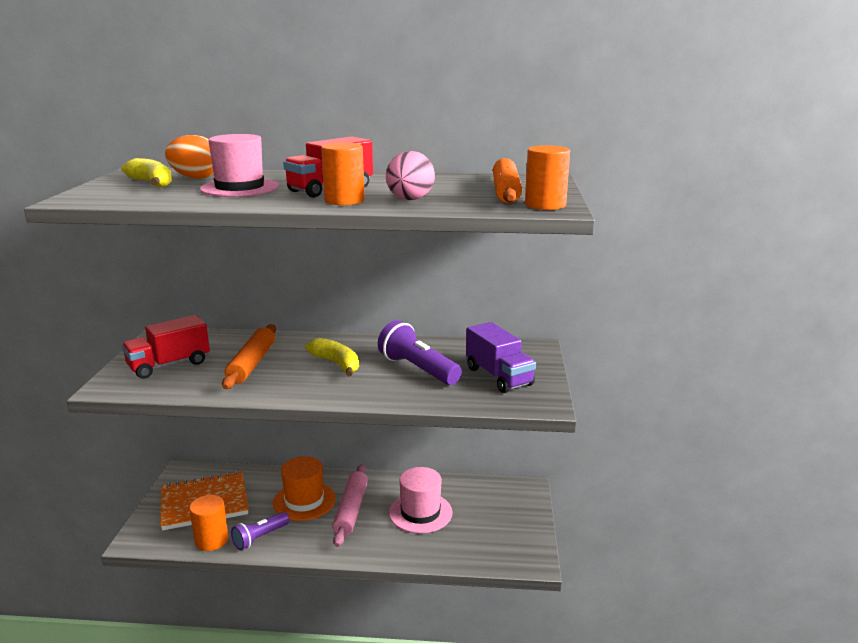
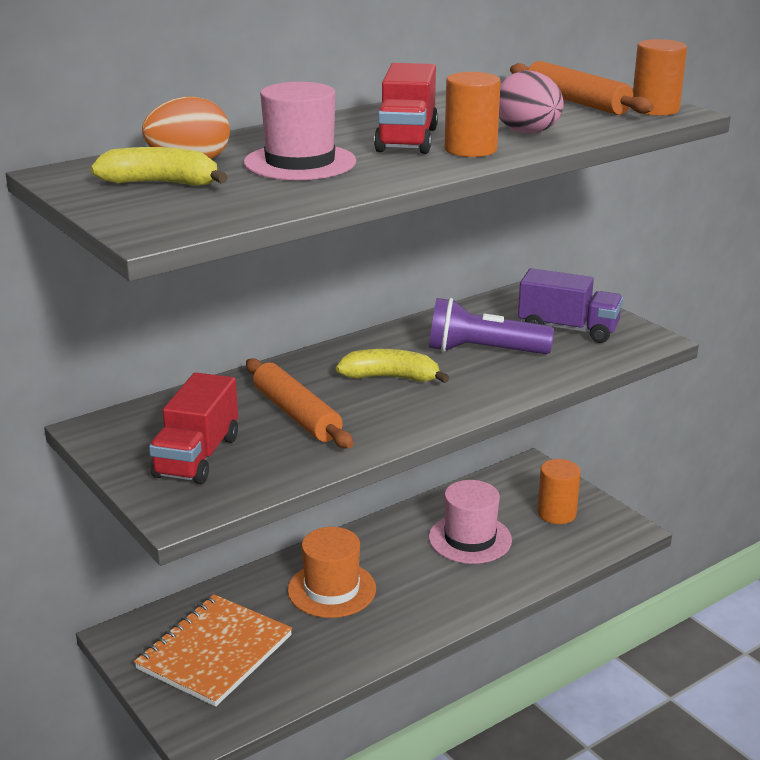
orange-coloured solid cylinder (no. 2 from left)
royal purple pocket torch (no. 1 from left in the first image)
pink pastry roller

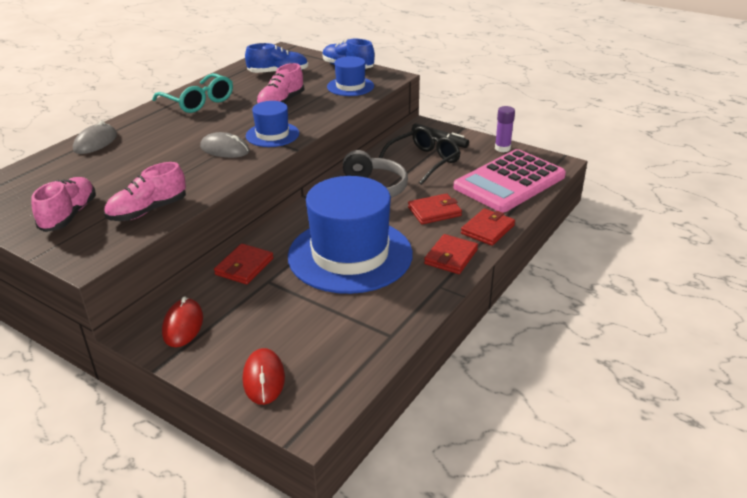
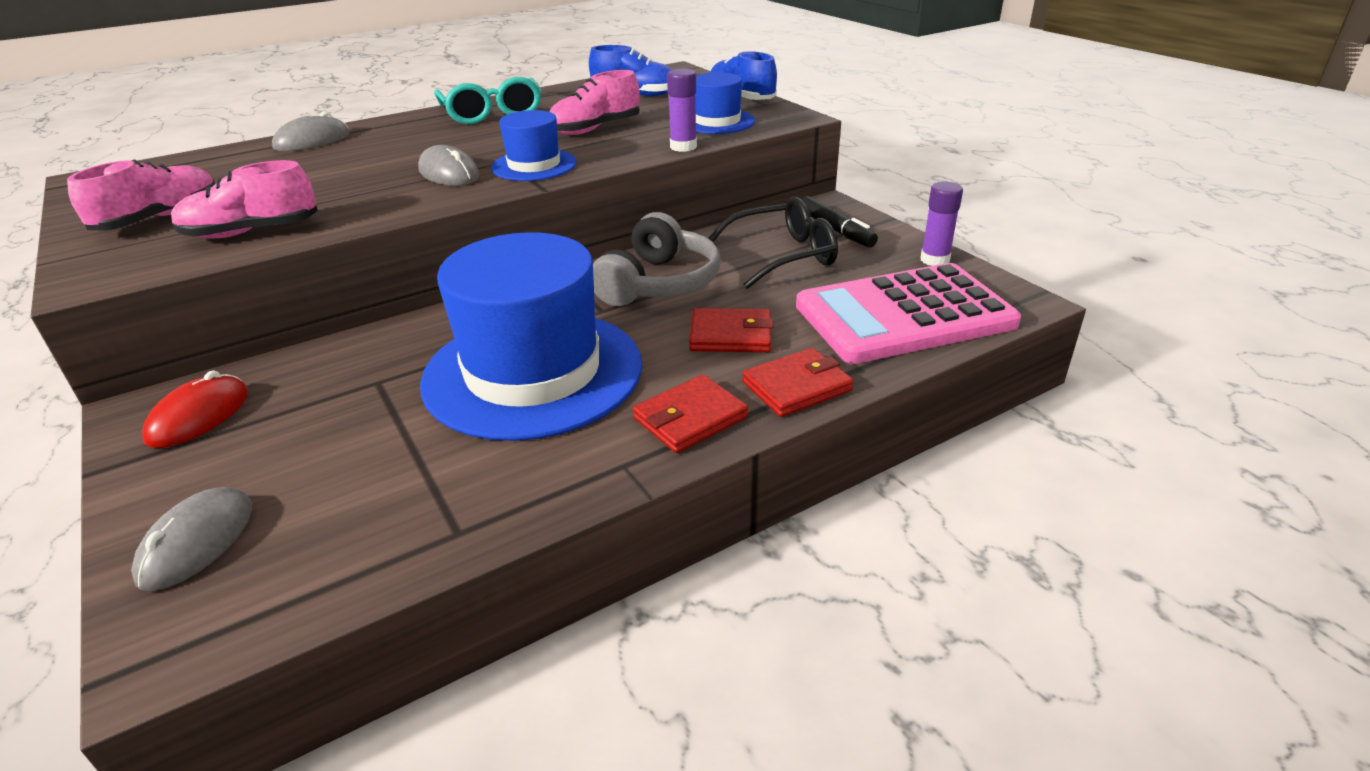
red wallet (no. 1 from left in the first image)
grey mouse (no. 1 from left)
royal purple glue (no. 1 from left)

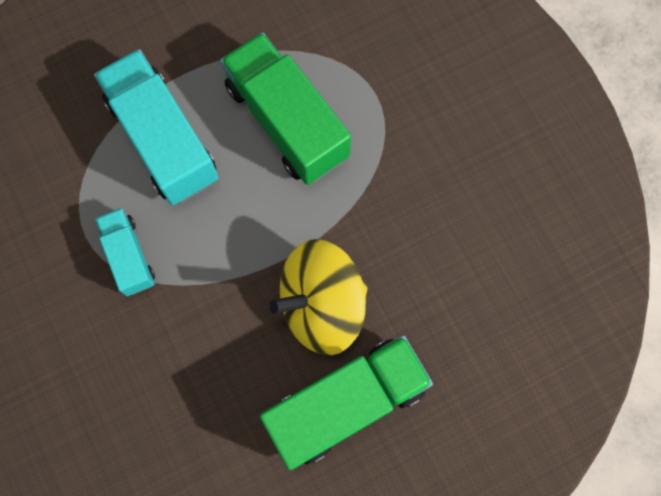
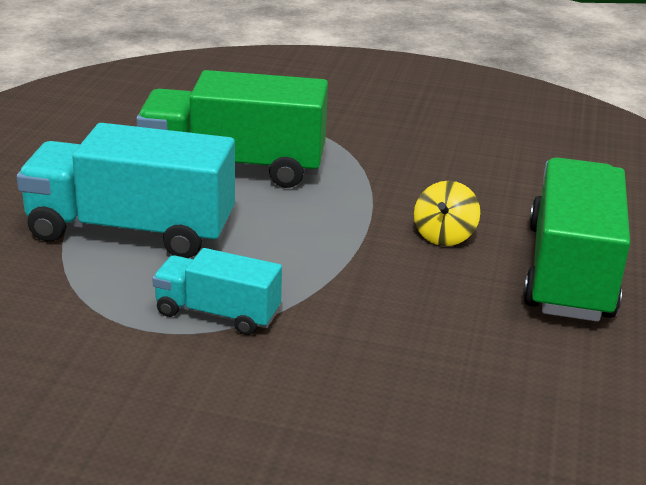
yellow spinning top

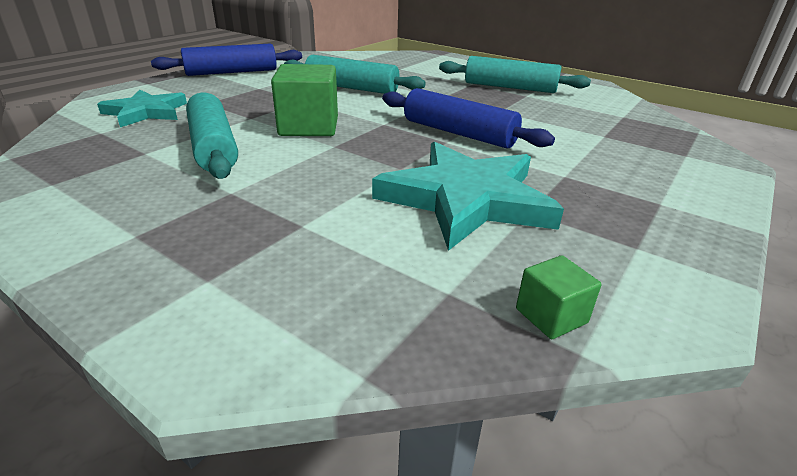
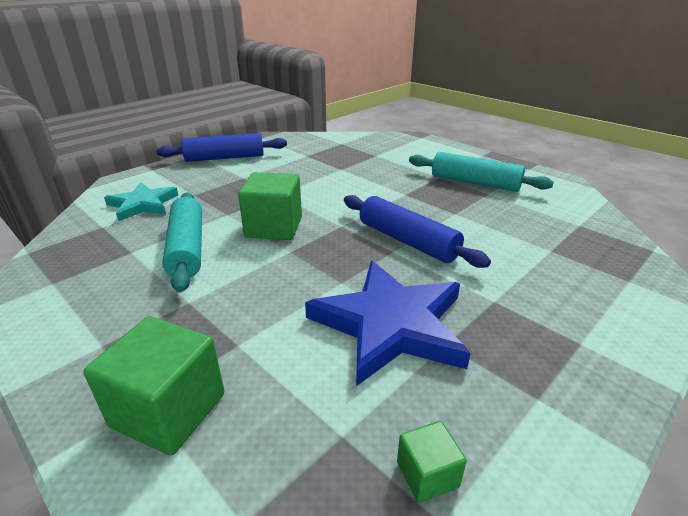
teal pastry roller (no. 2 from left in the first image)
royal blue star shape
emerald solid cube (no. 1 from left)

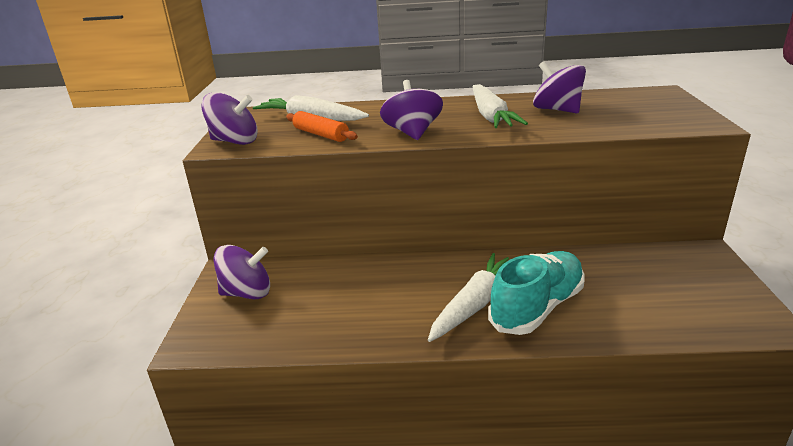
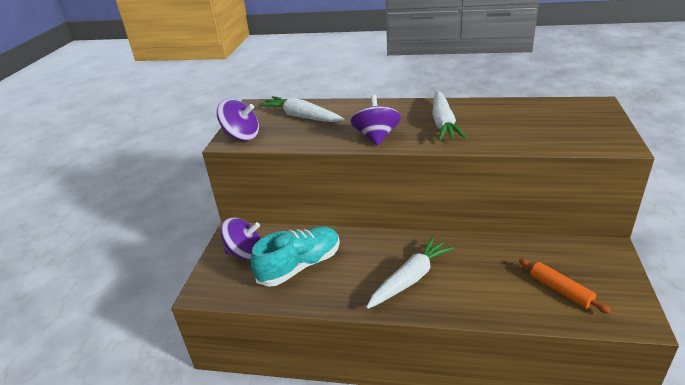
orange-coloured pastry roller
teal lace-up shoe
royal purple spinning top (no. 4 from left in the first image)

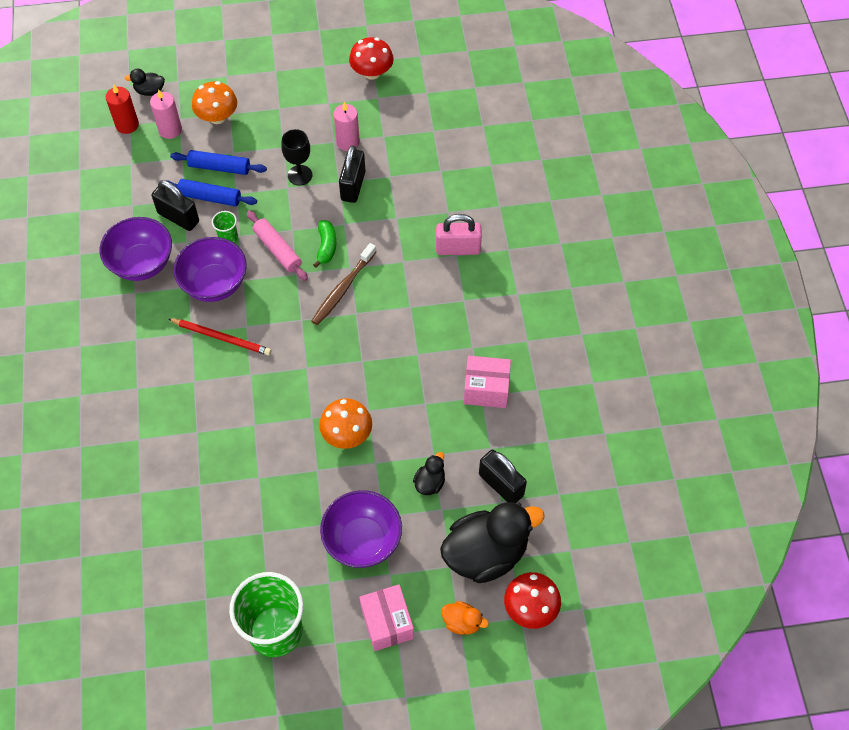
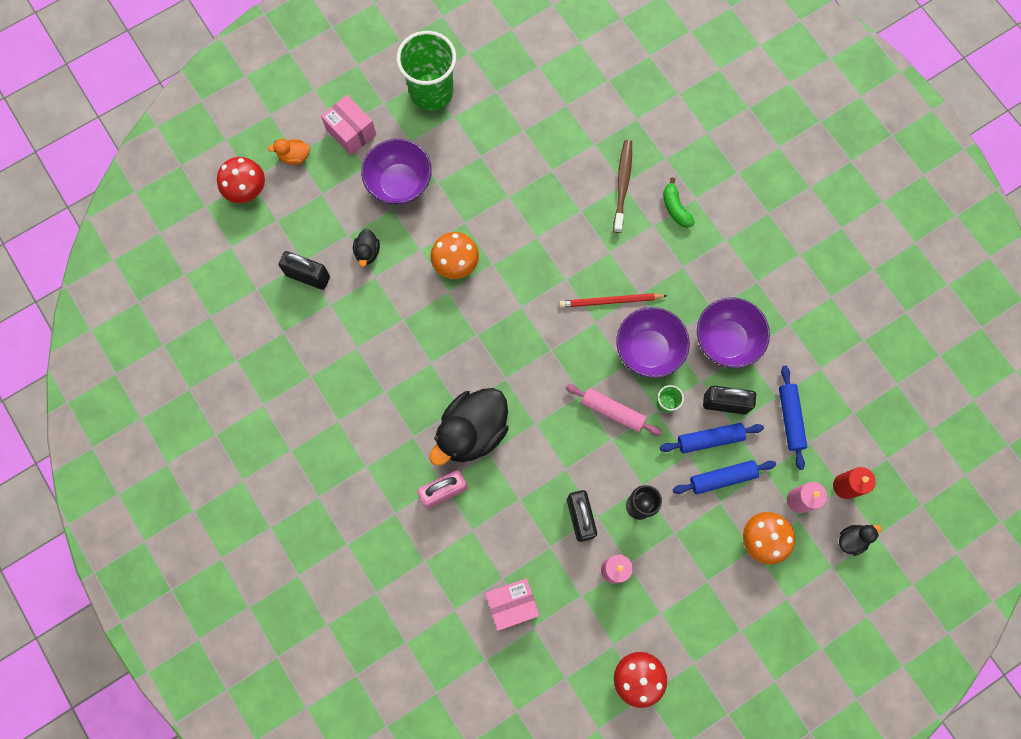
russet dental brush
emerald toy banana
ebony rubber duck (no. 2 from left)
pink parcel (no. 2 from left)
royal blue pastry roller (no. 3 from left)

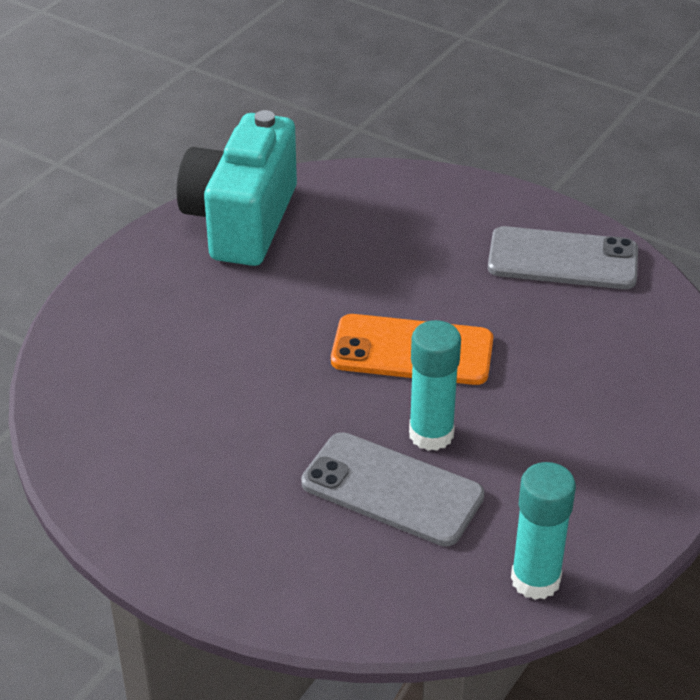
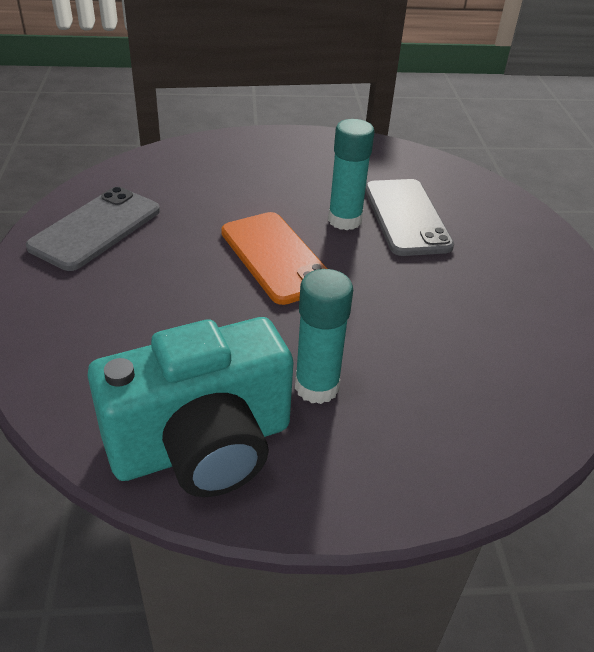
grey mobile phone (no. 1 from left)
teal glue (no. 1 from left)

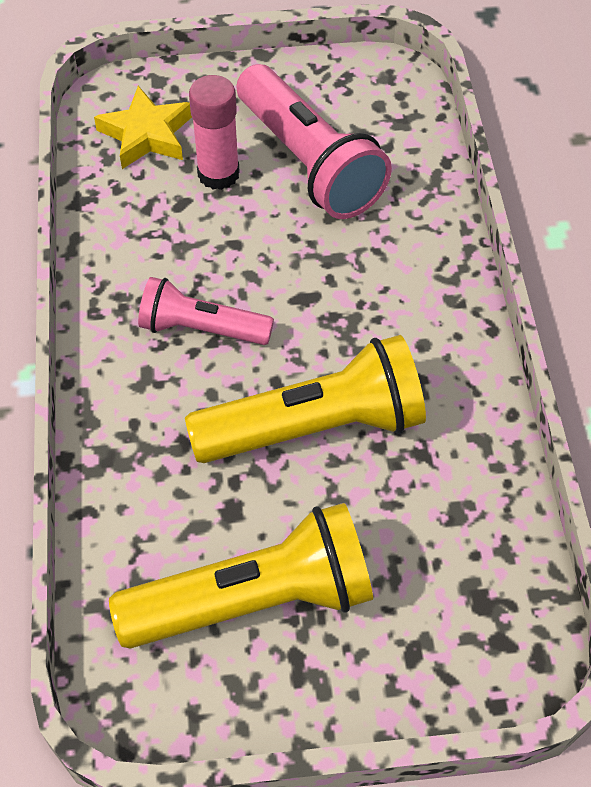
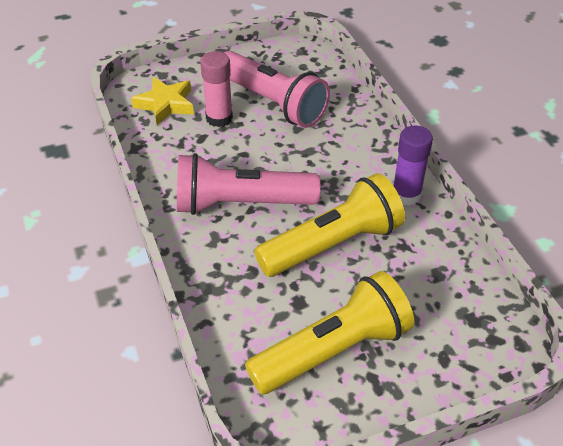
pink pocket torch (no. 1 from left)
royal purple glue

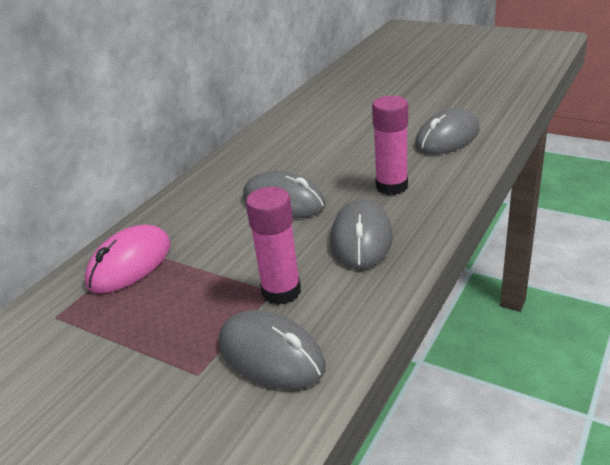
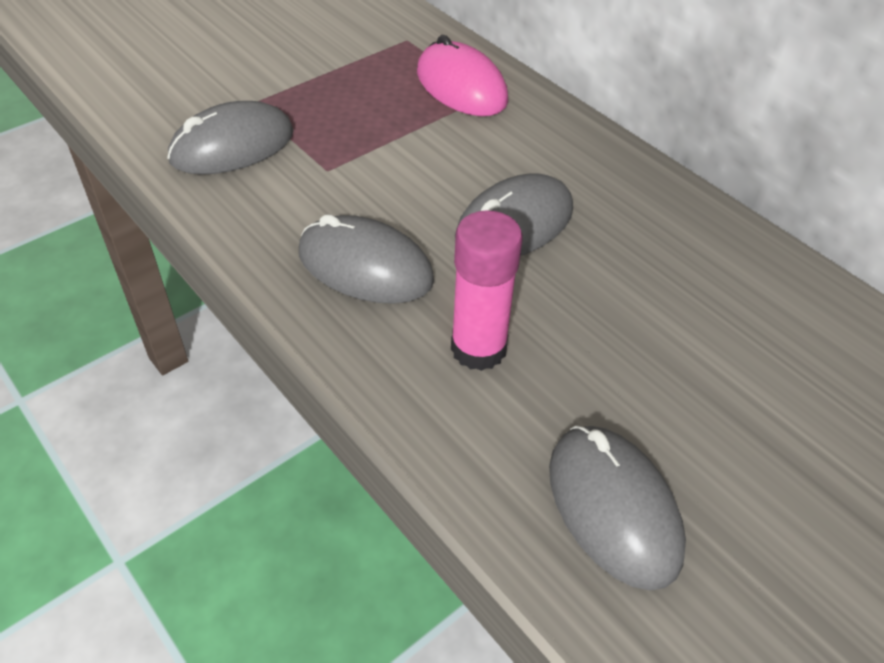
pink glue (no. 1 from left in the first image)

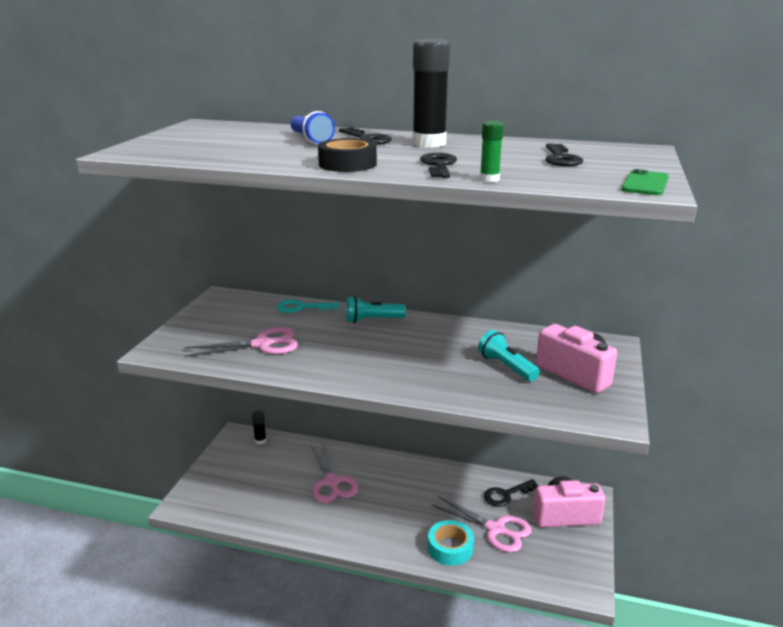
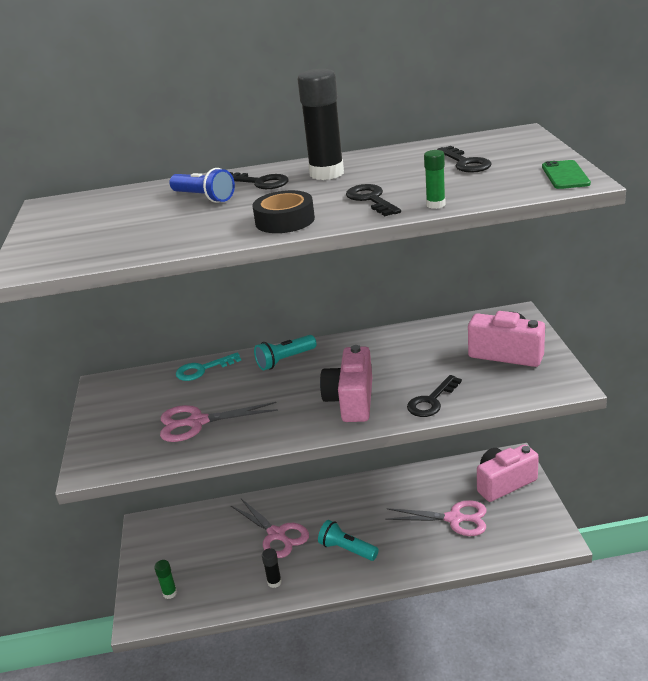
pink scissors (no. 1 from left)
ebony glue (no. 1 from left)
teal sticky tape
teal pocket torch (no. 2 from left)
ebony door key (no. 3 from left)
emerald glue (no. 1 from left)
pink camera (no. 1 from left)

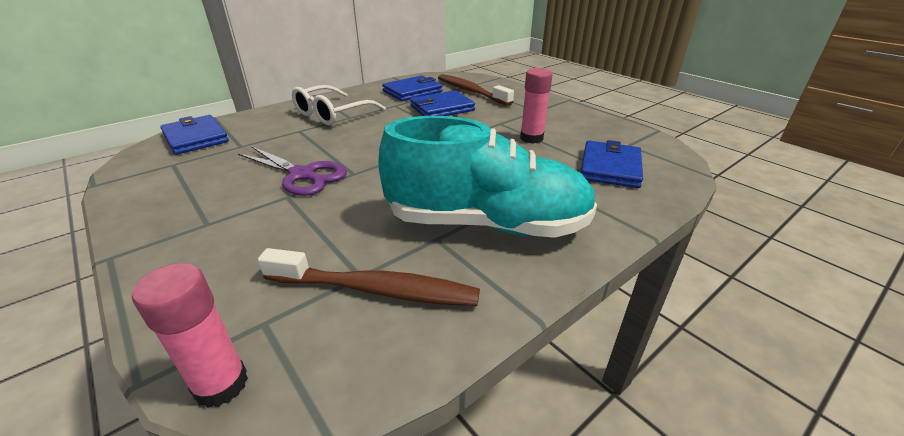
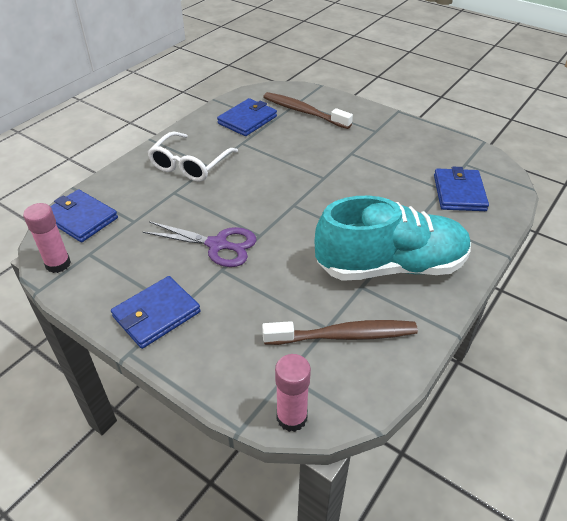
royal blue wallet (no. 2 from left)
pink glue (no. 1 from left)

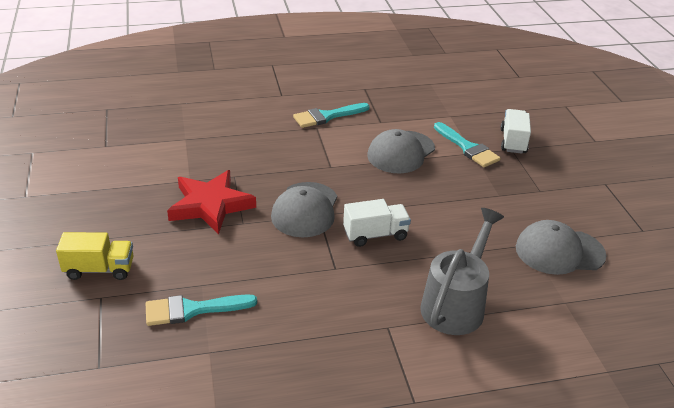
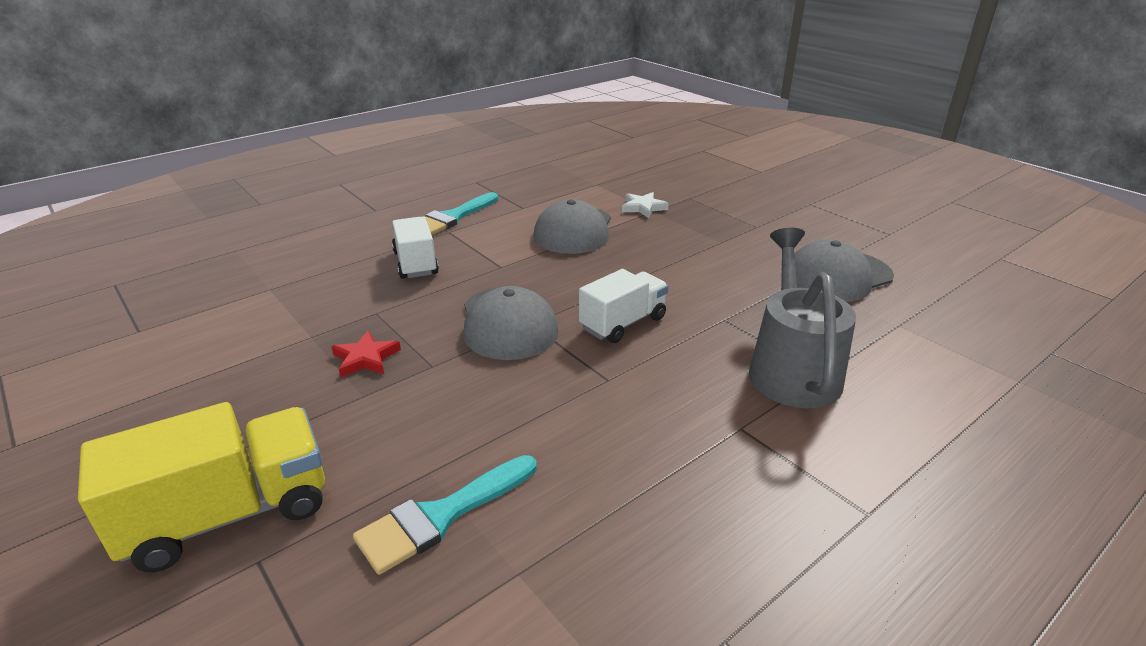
yellow lorry
red star shape
snow-white star shape
snow-white lorry (no. 1 from left)

